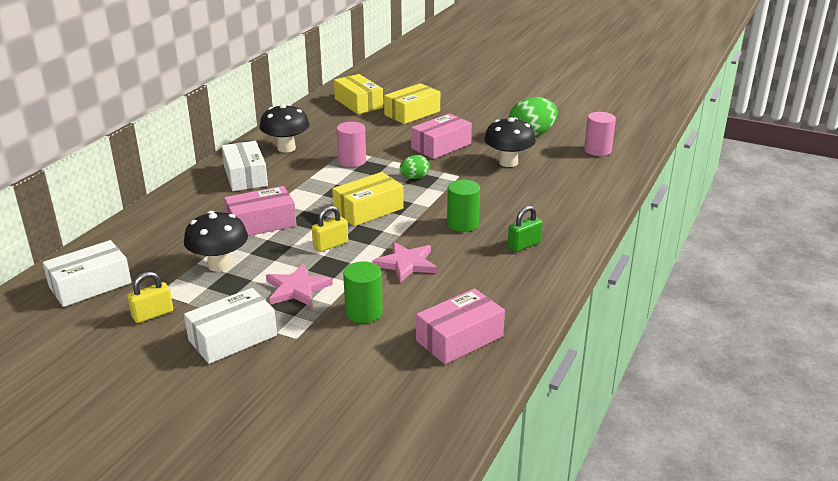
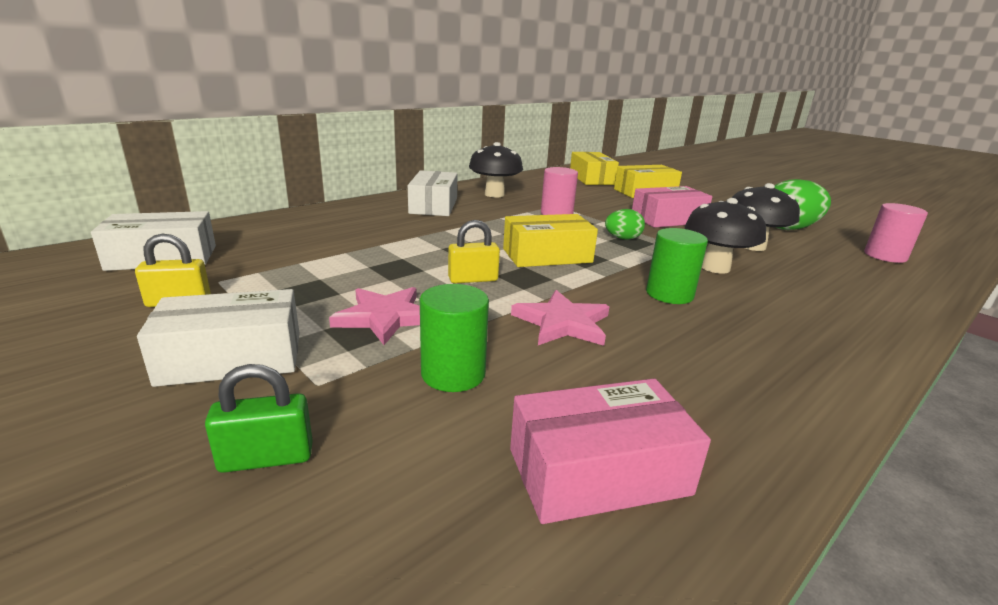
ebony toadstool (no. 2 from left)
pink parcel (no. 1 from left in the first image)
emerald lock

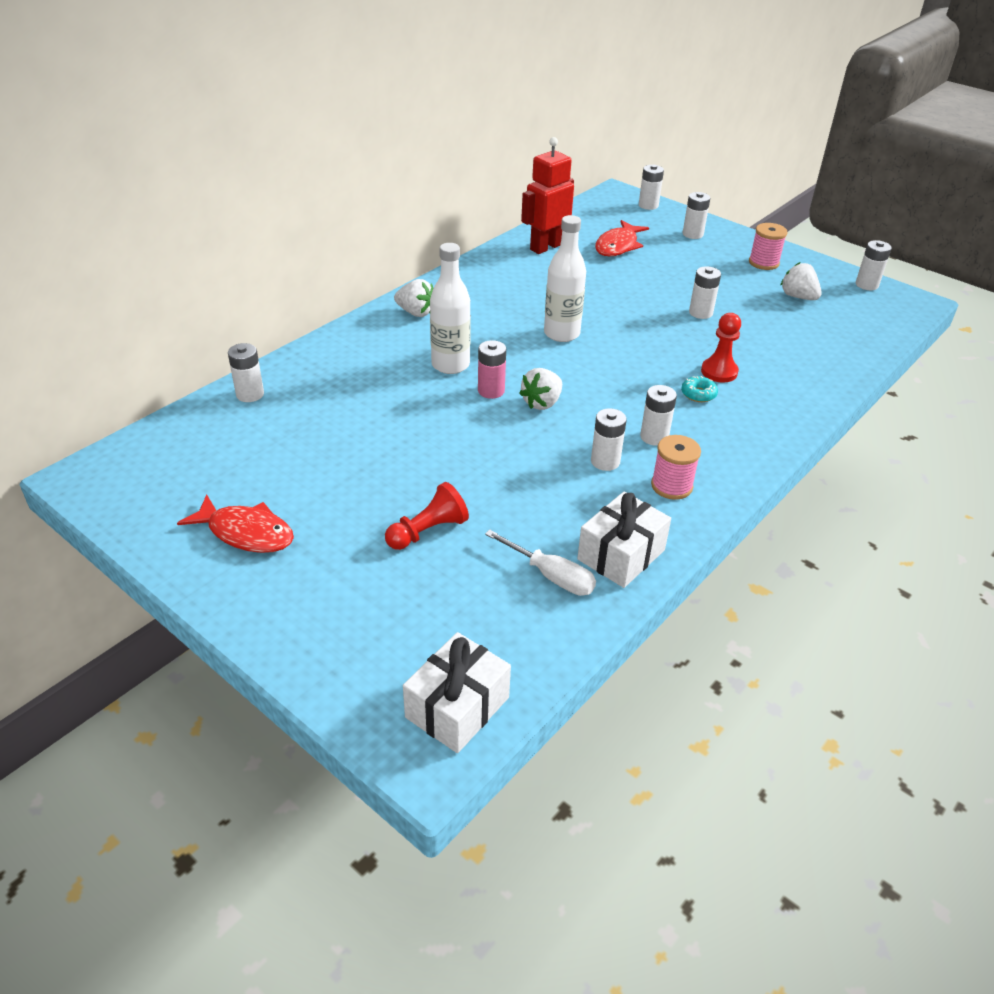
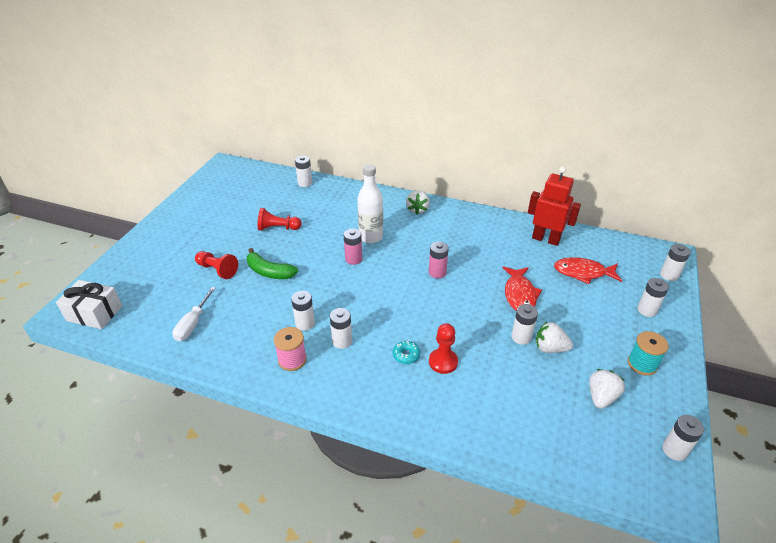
red toy fish (no. 1 from left)
snow-white berry (no. 2 from left)
pink power cell (no. 2 from left)
snow-white gift (no. 2 from left in the first image)
teal reel of thread
emerald toy banana
red chess pawn (no. 2 from left)

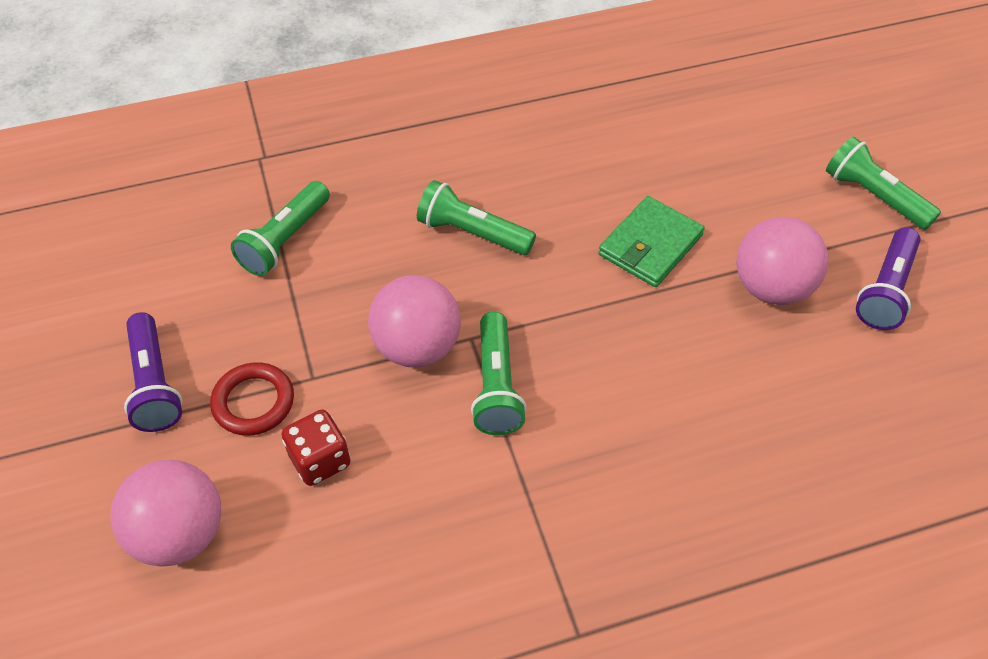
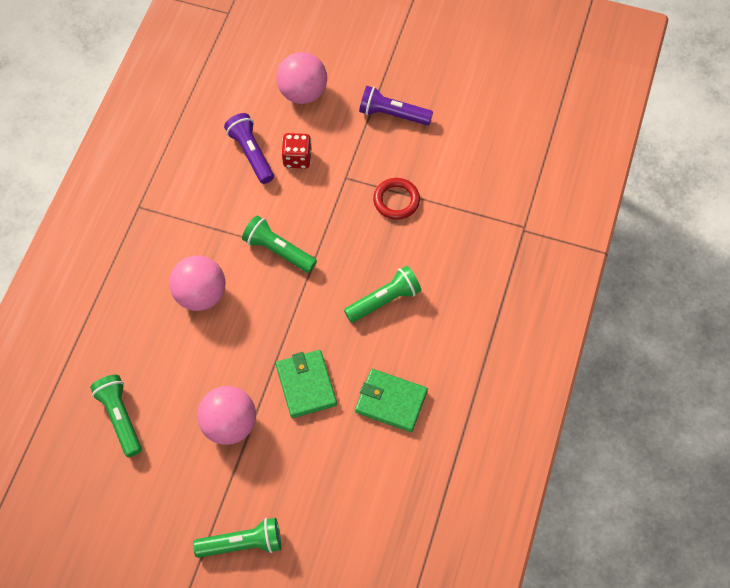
red torus
emerald pocket torch (no. 1 from left)
pink sphere (no. 1 from left)
royal purple pocket torch (no. 1 from left)
emerald wallet (no. 2 from left)

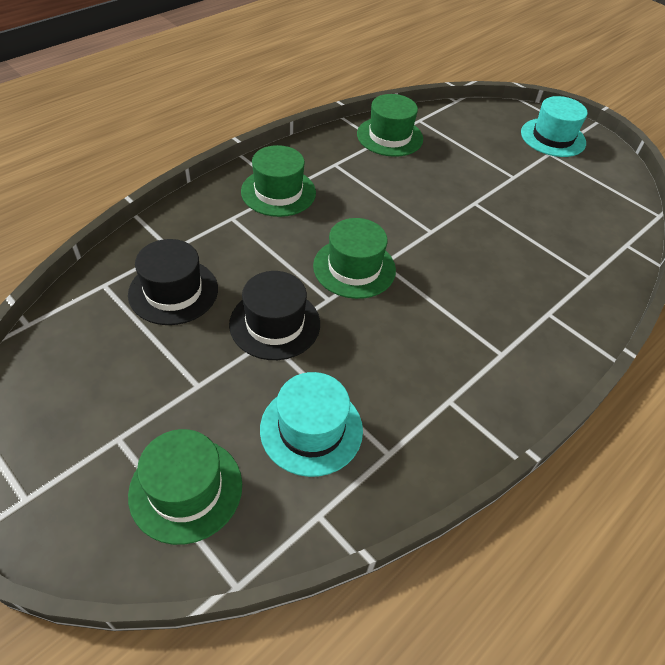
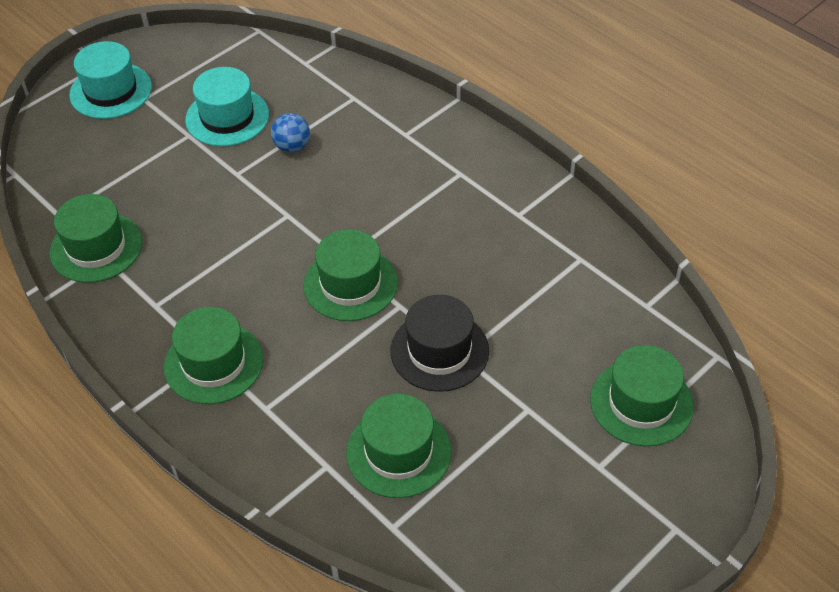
emerald hat (no. 4 from left)
teal hat (no. 2 from left)
royal blue sphere

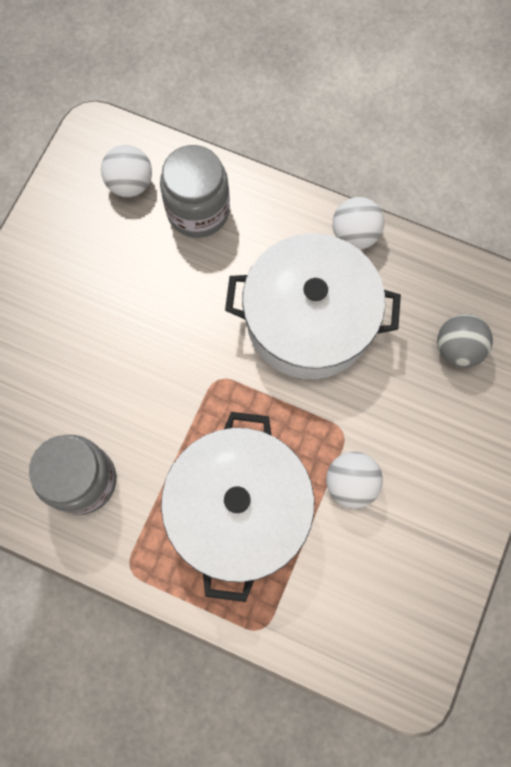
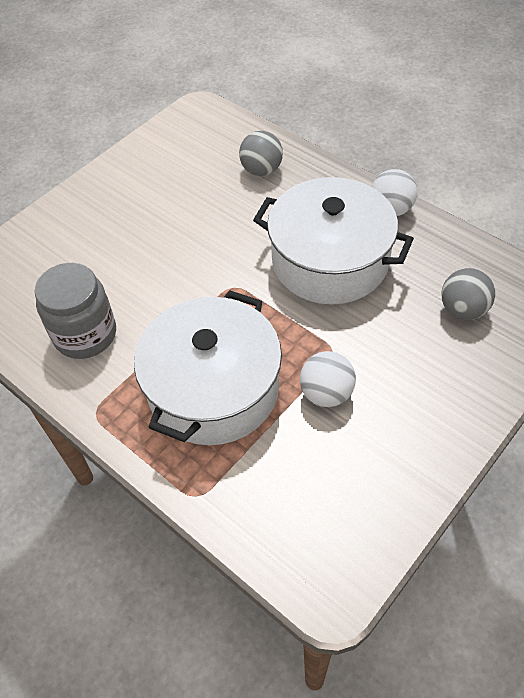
snow-white sphere (no. 1 from left in the first image)
grey sphere (no. 1 from left)

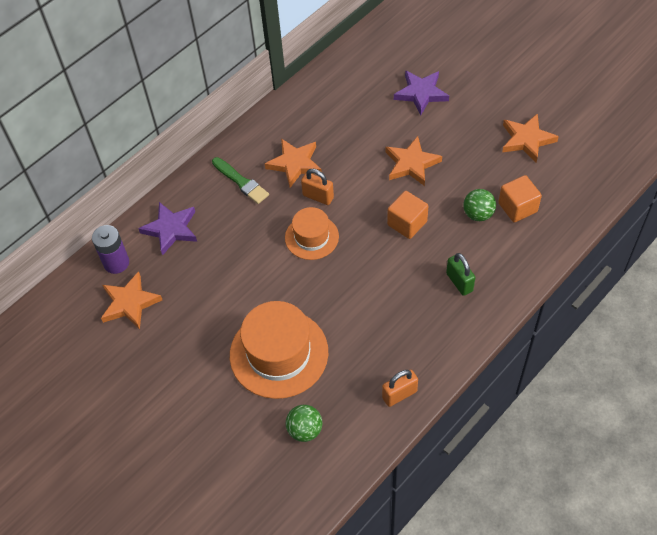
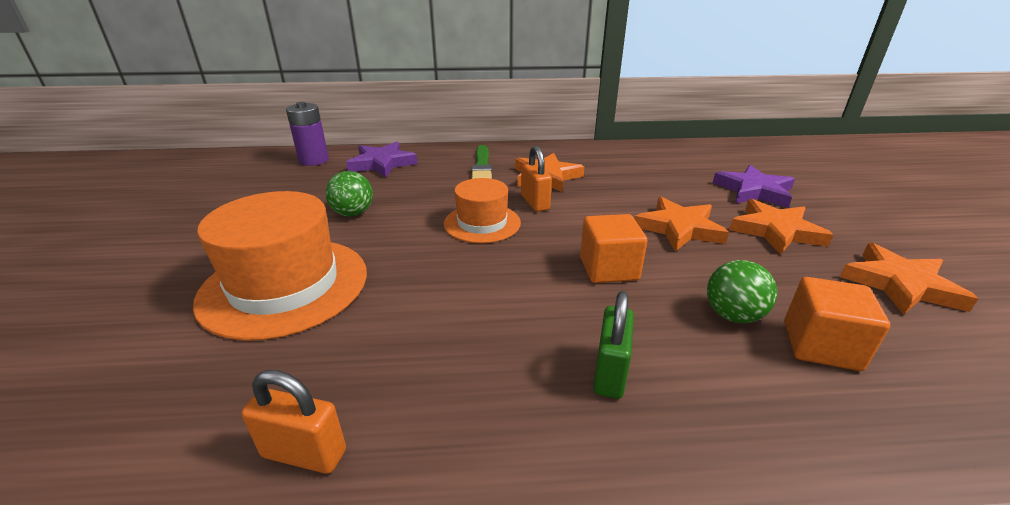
orange-coloured star shape (no. 3 from left)
emerald sphere (no. 1 from left)

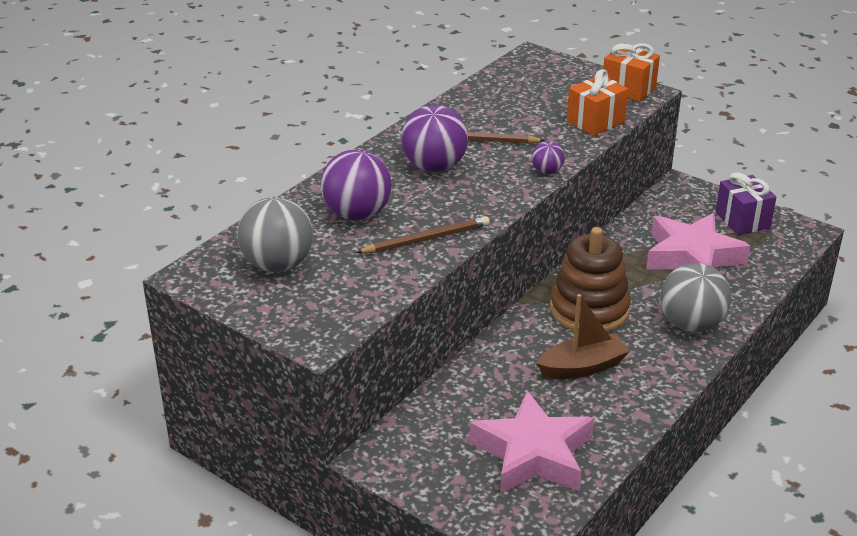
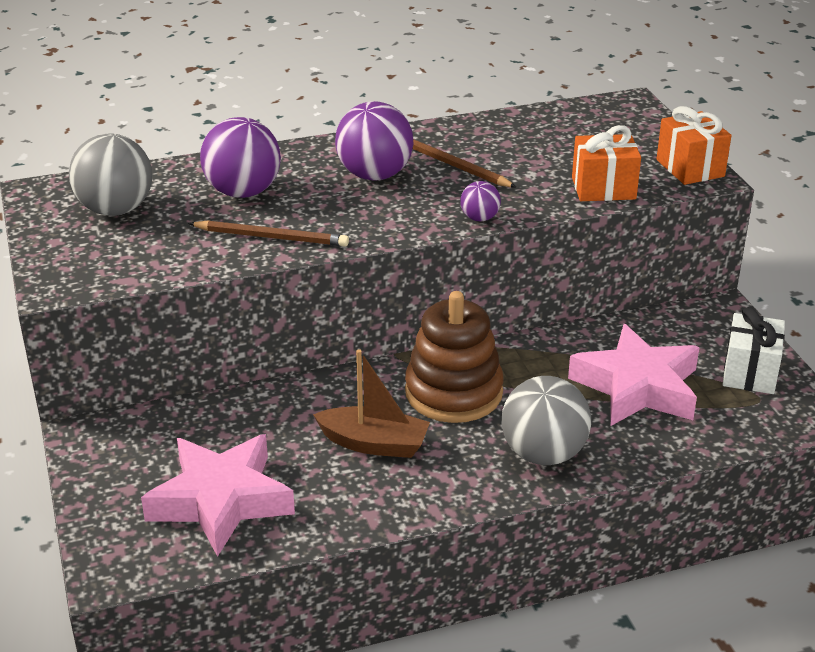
snow-white gift

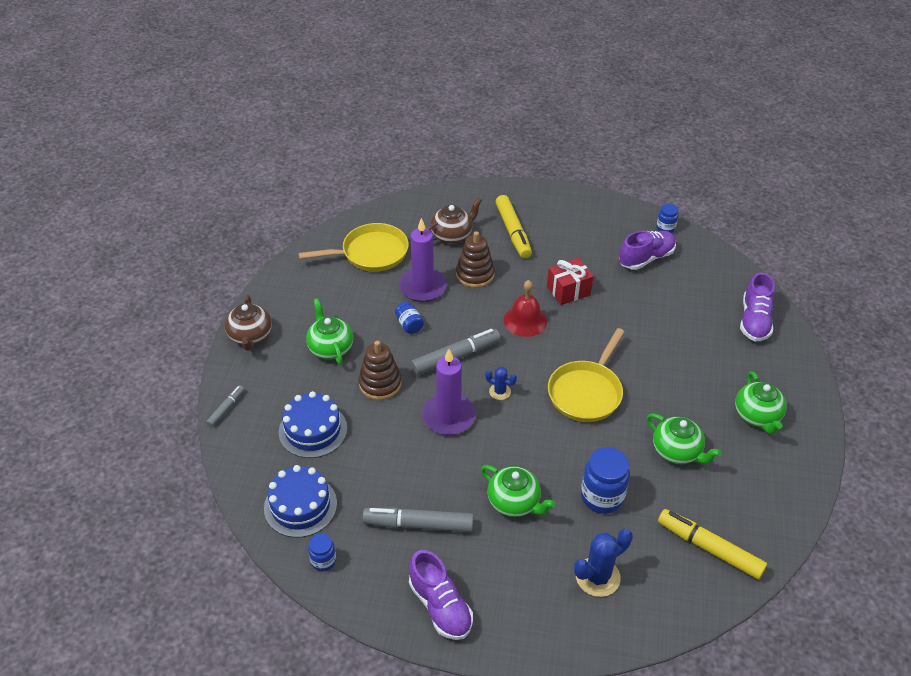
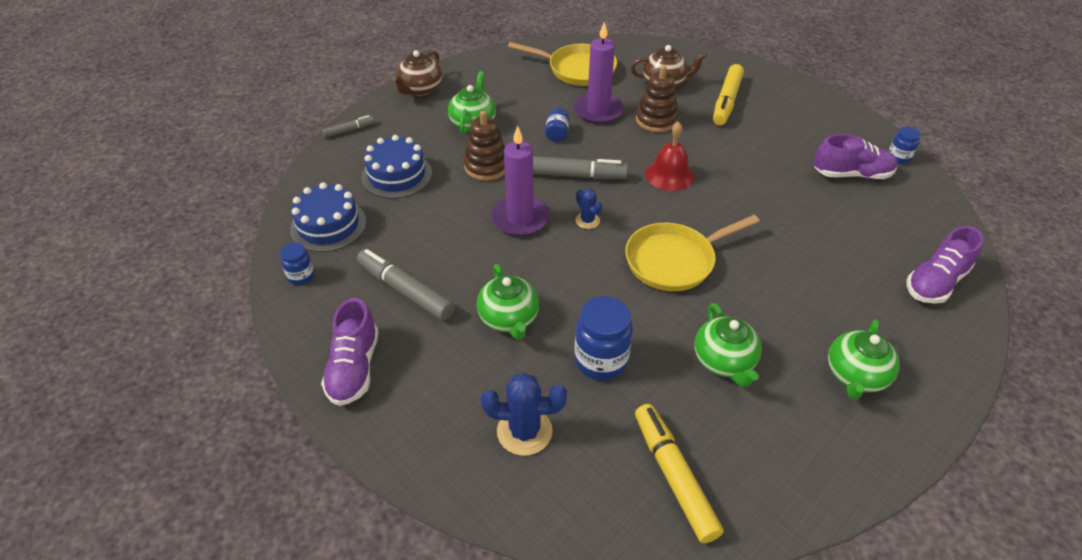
red gift

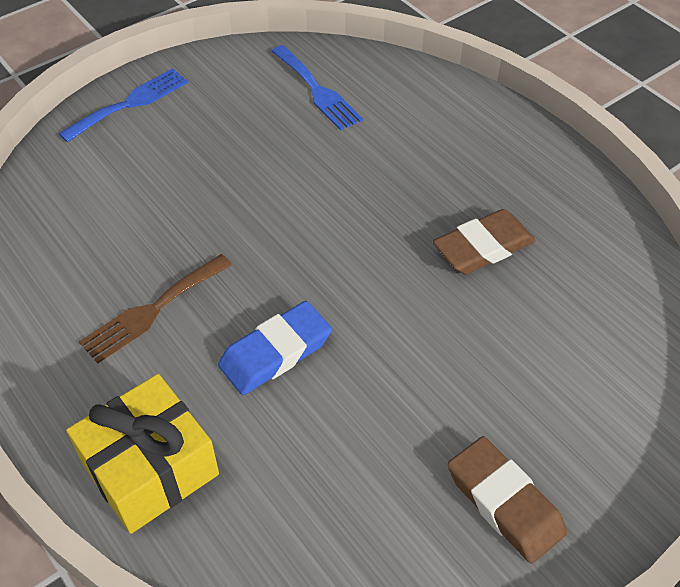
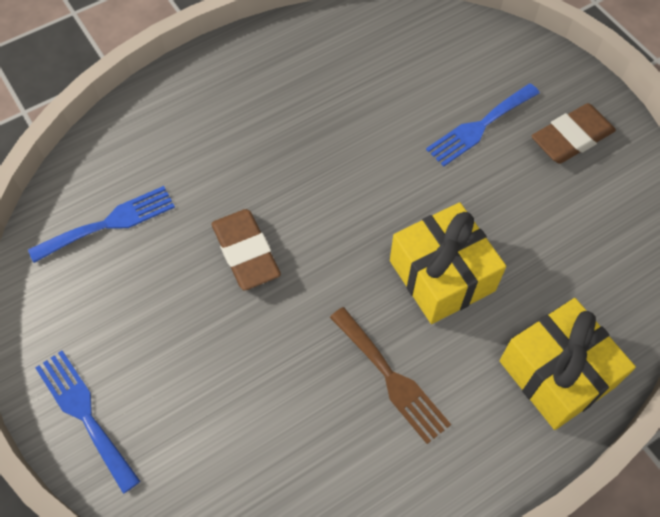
yellow gift (no. 1 from left)
russet eraser (no. 1 from left)
royal blue fork (no. 3 from left)

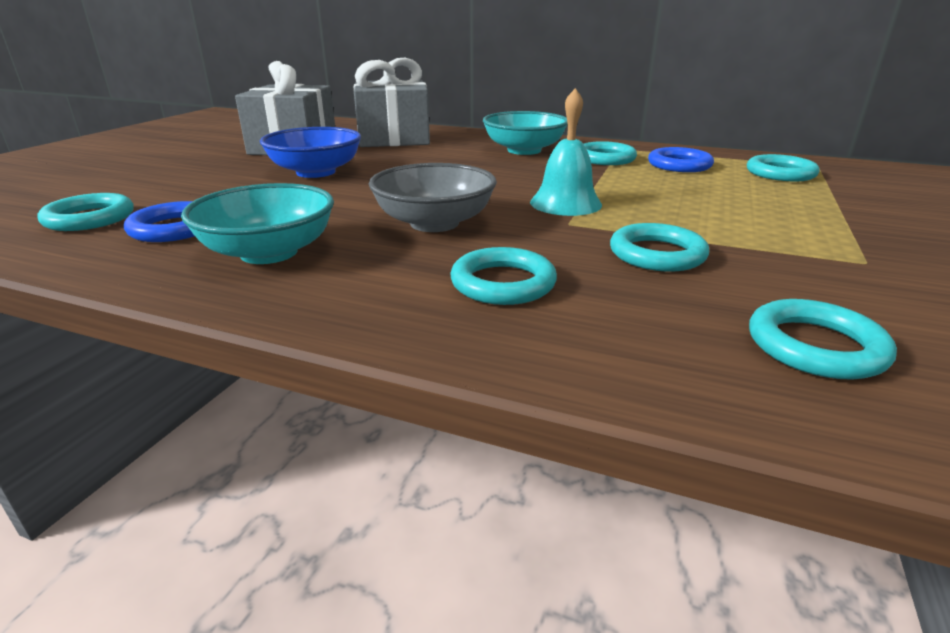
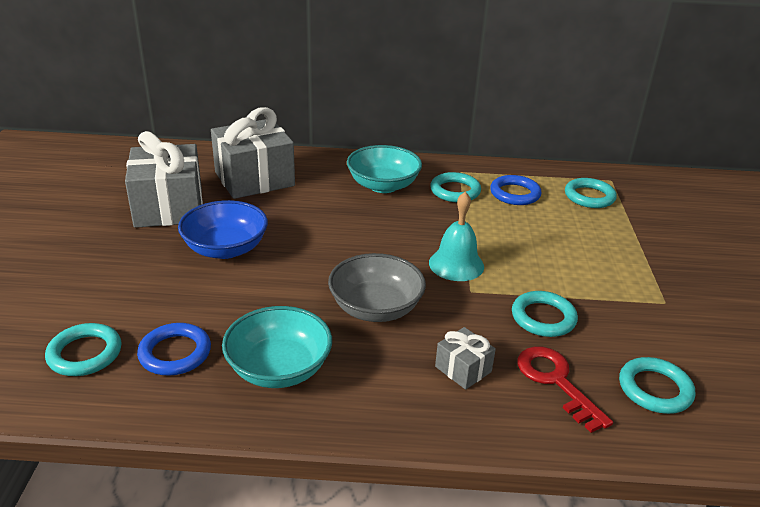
grey gift (no. 3 from left)
red door key

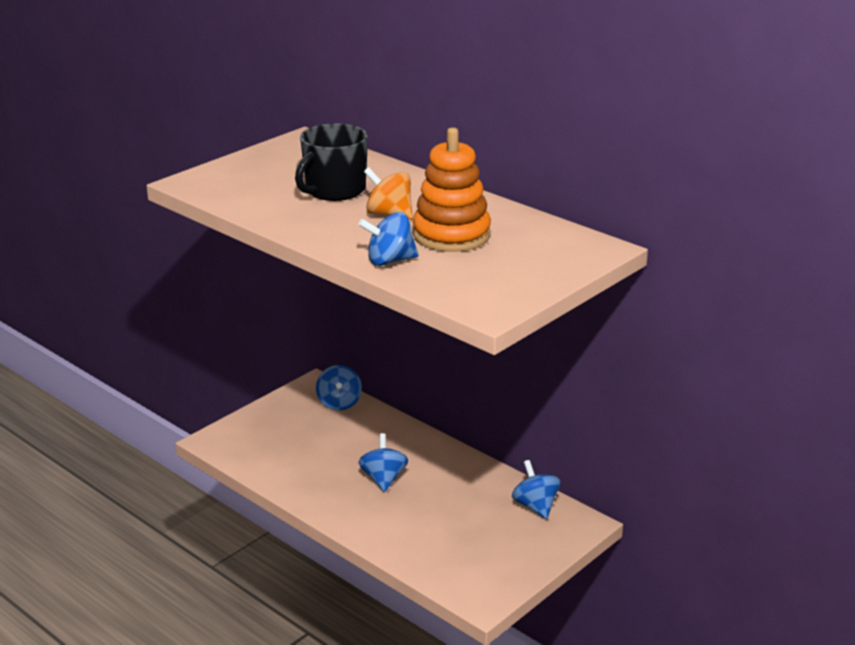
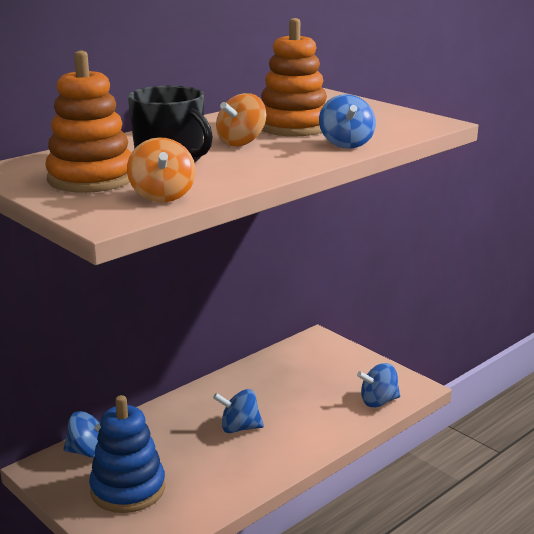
royal blue spinning top (no. 4 from left)
orange-coloured stacking toy (no. 1 from left)
royal blue stacking toy
orange-coloured spinning top (no. 1 from left)

